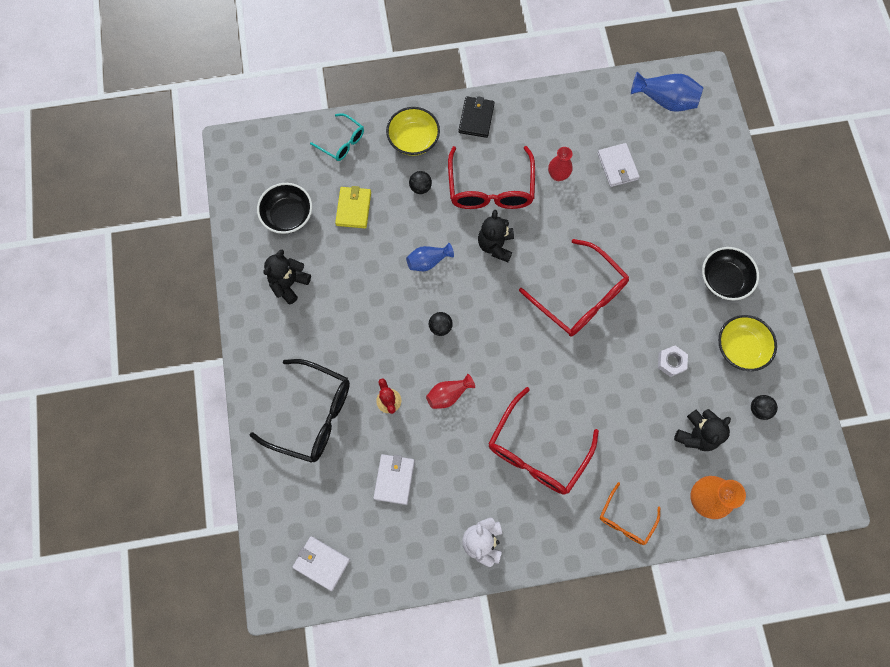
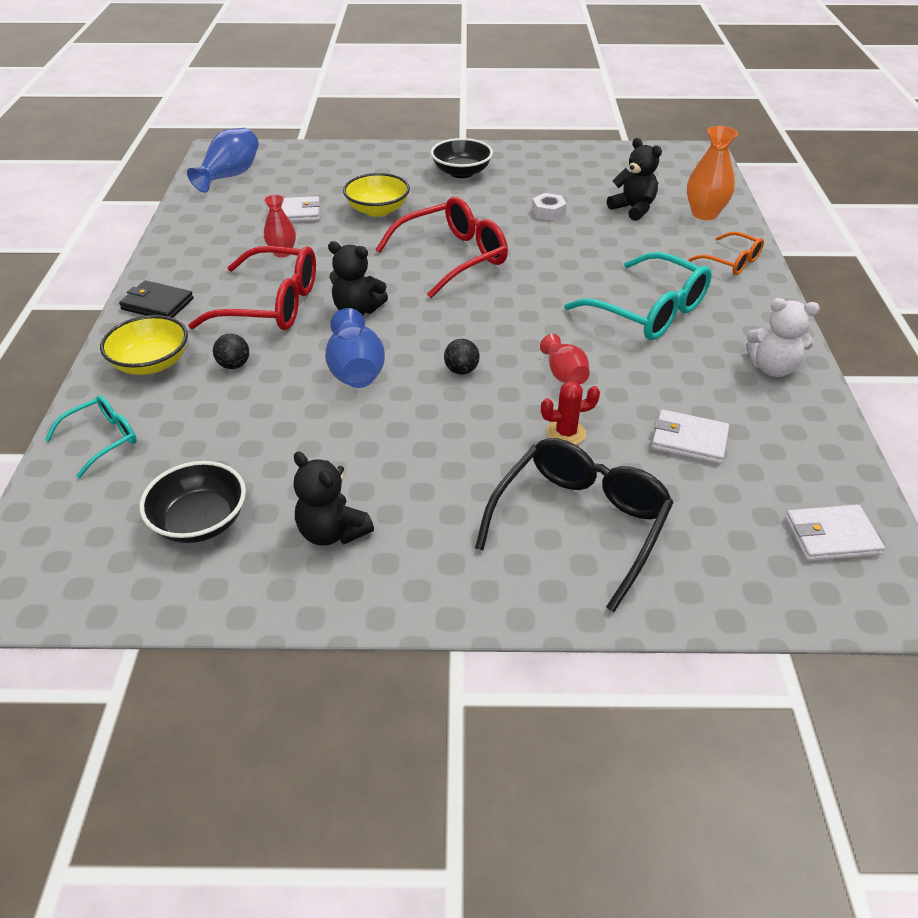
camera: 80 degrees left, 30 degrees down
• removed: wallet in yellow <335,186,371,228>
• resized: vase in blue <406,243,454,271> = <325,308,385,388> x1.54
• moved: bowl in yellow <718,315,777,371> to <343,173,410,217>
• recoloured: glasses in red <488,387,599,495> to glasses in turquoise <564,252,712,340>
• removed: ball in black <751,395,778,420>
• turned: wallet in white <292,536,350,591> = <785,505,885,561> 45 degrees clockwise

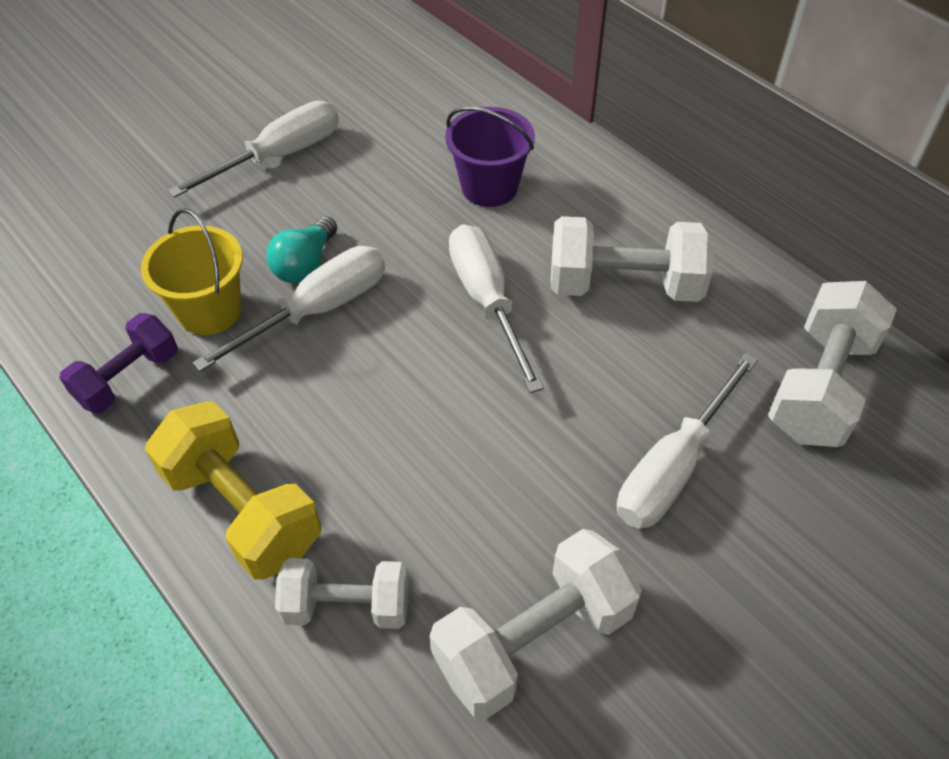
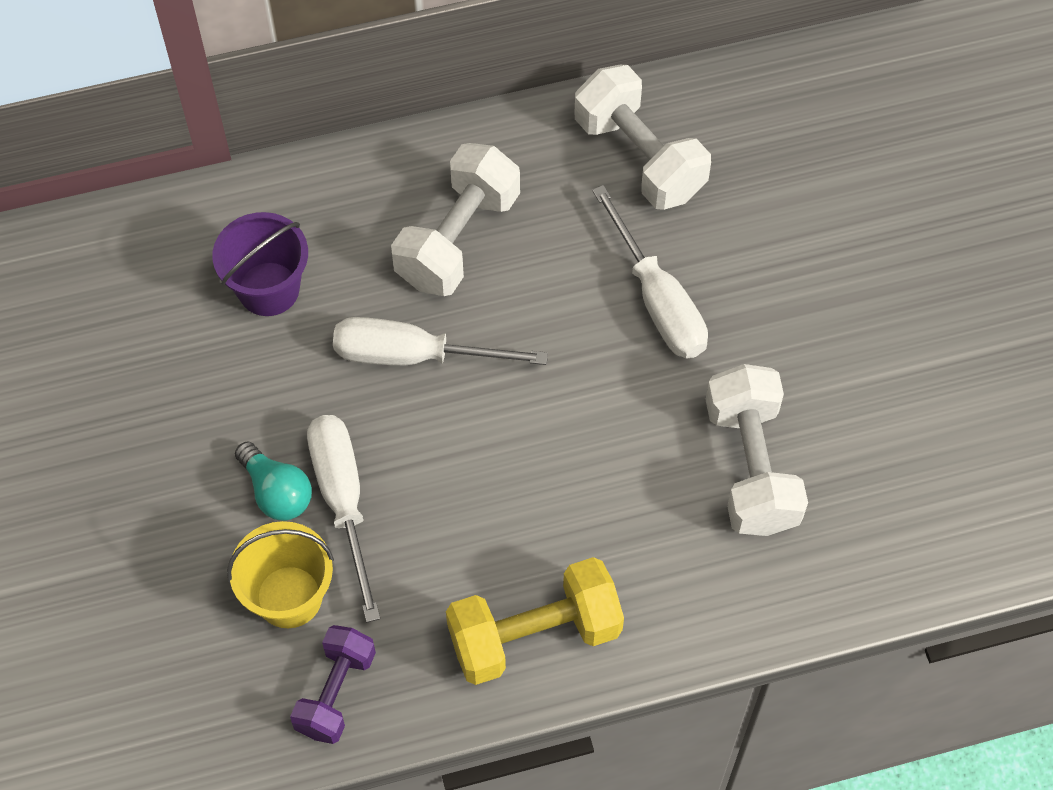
camera: 65 degrees left, 10 degrees up
• removed: screwdriver in white <168,101,339,198>
• turned: dumbbell in purple <59,313,178,414> = <290,625,376,744> 45 degrees clockwise
• removed: dumbbell in white <275,558,409,629>

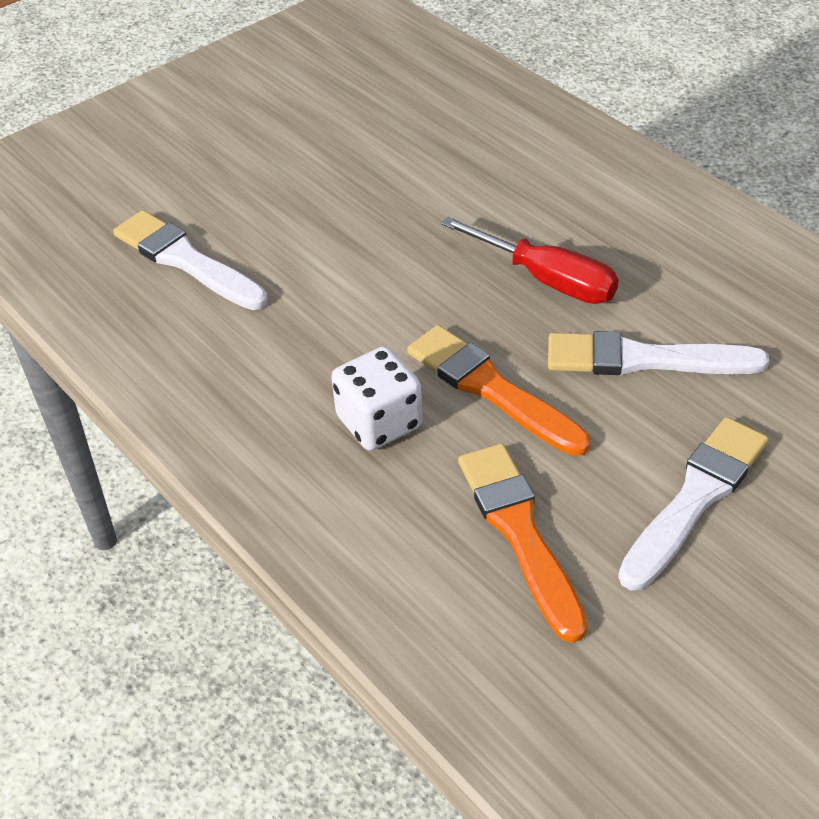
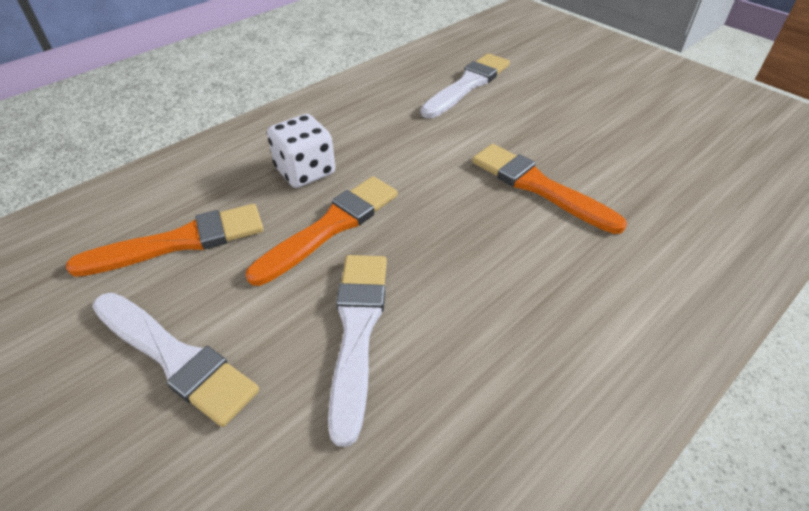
camera: 85 degrees right, 0 degrees up
• removed: screwdriver in red <441,216,619,304>
• added: brush in orange <472,144,627,234>

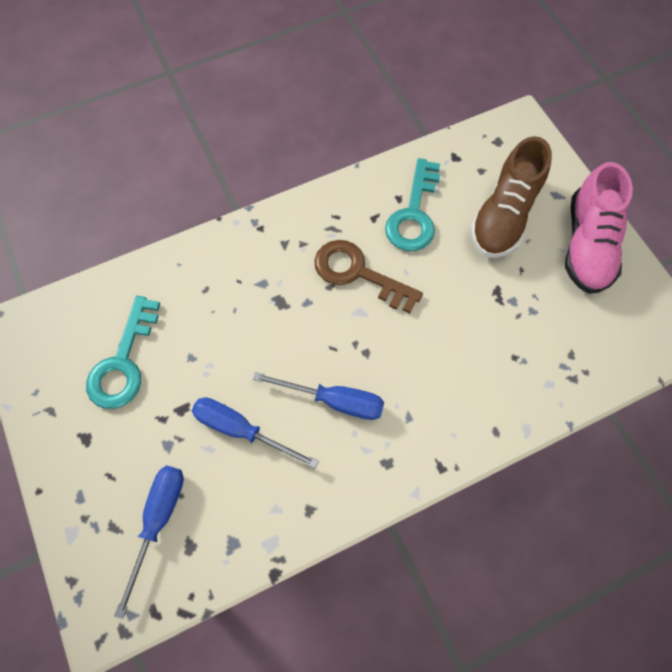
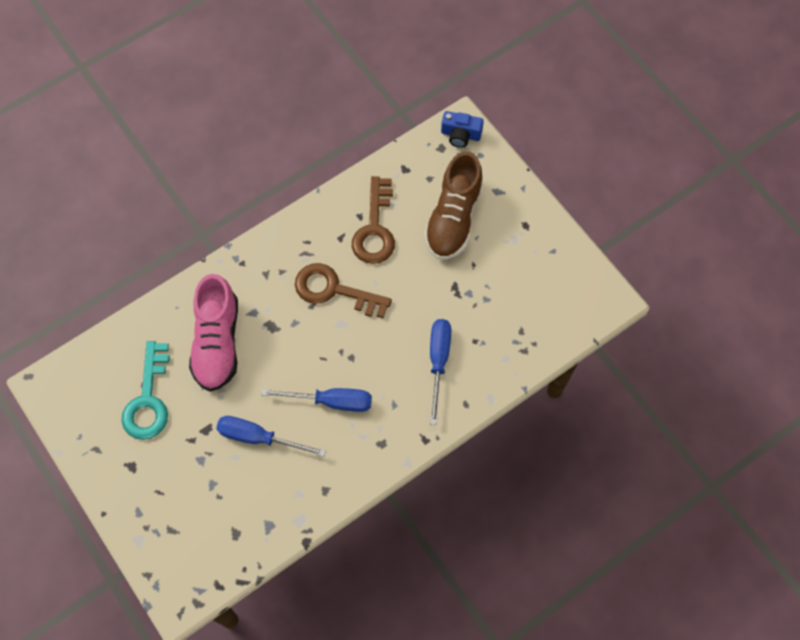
camera: 10 degrees left, 0 degrees up
• recoloured: key in turquoise <385,158,440,251> to key in brown <352,176,395,264>
• moved: shoe in pink <565,162,633,294> to <189,274,238,392>
• moved: screwdriver in blue <114,465,184,619> to <430,319,451,425>
• added: camera in blue <441,111,484,148>

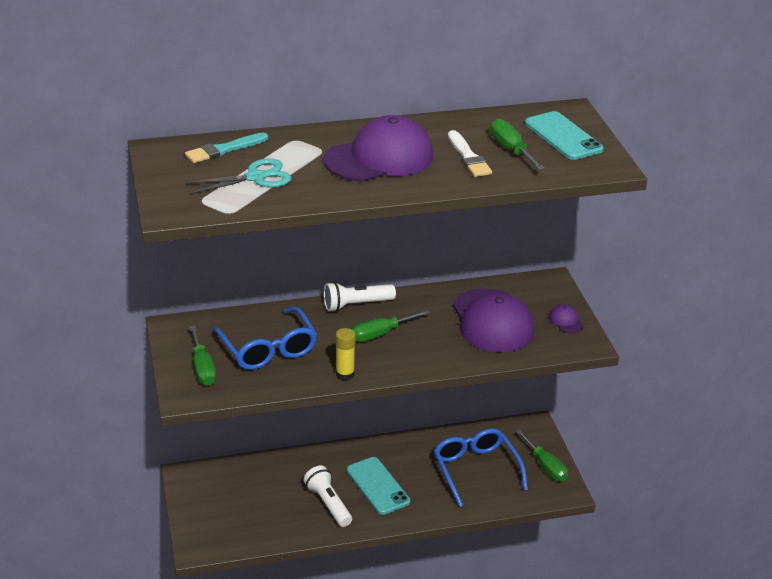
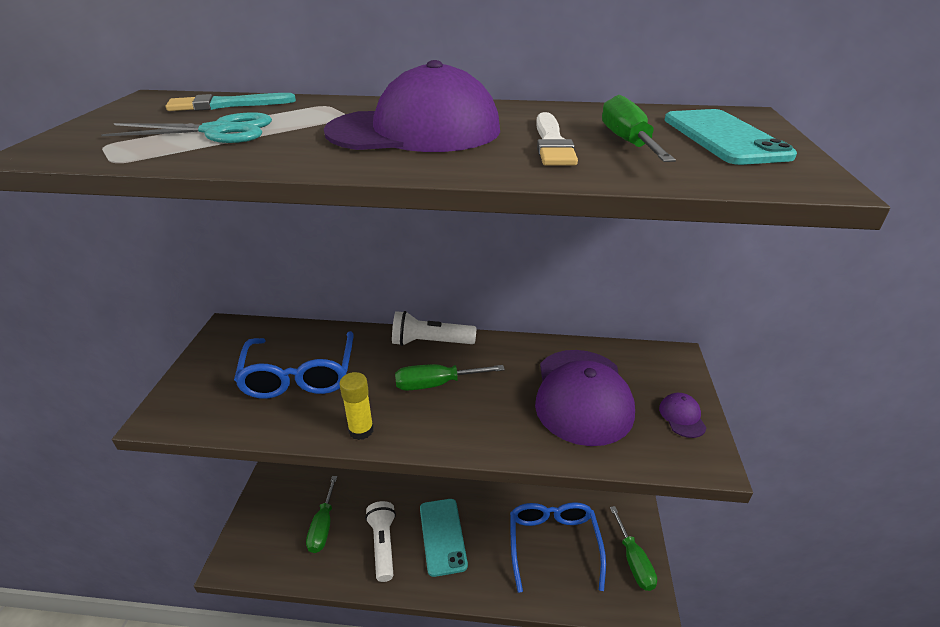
camera: 20 degrees right, 0 degrees up
• moved: screwdriver in green <190,326,216,386> to <306,476,337,553>

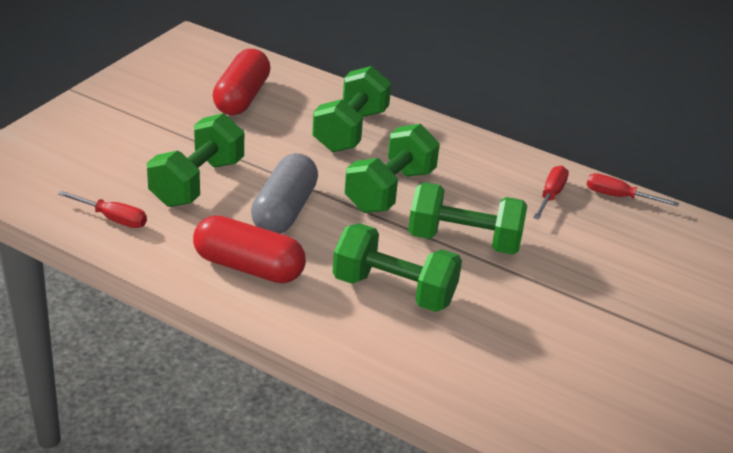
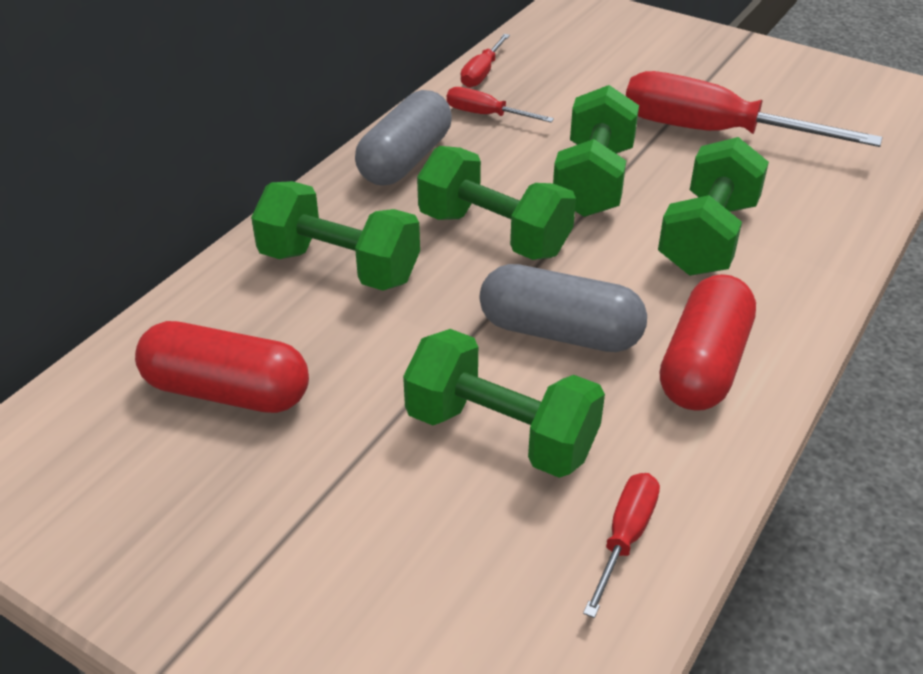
camera: 85 degrees left, 5 degrees up
• added: screwdriver in red <626,71,882,147>
• added: capsule in grey <355,90,452,186>

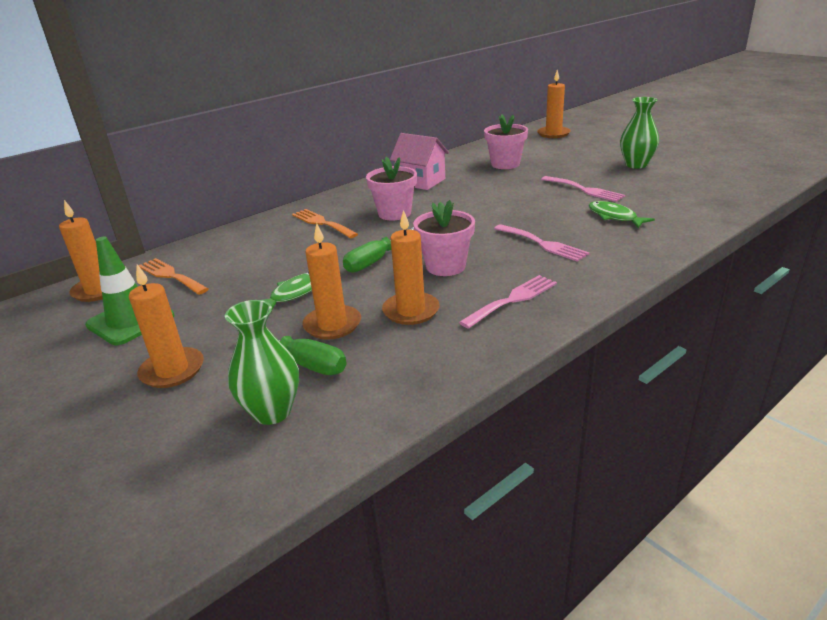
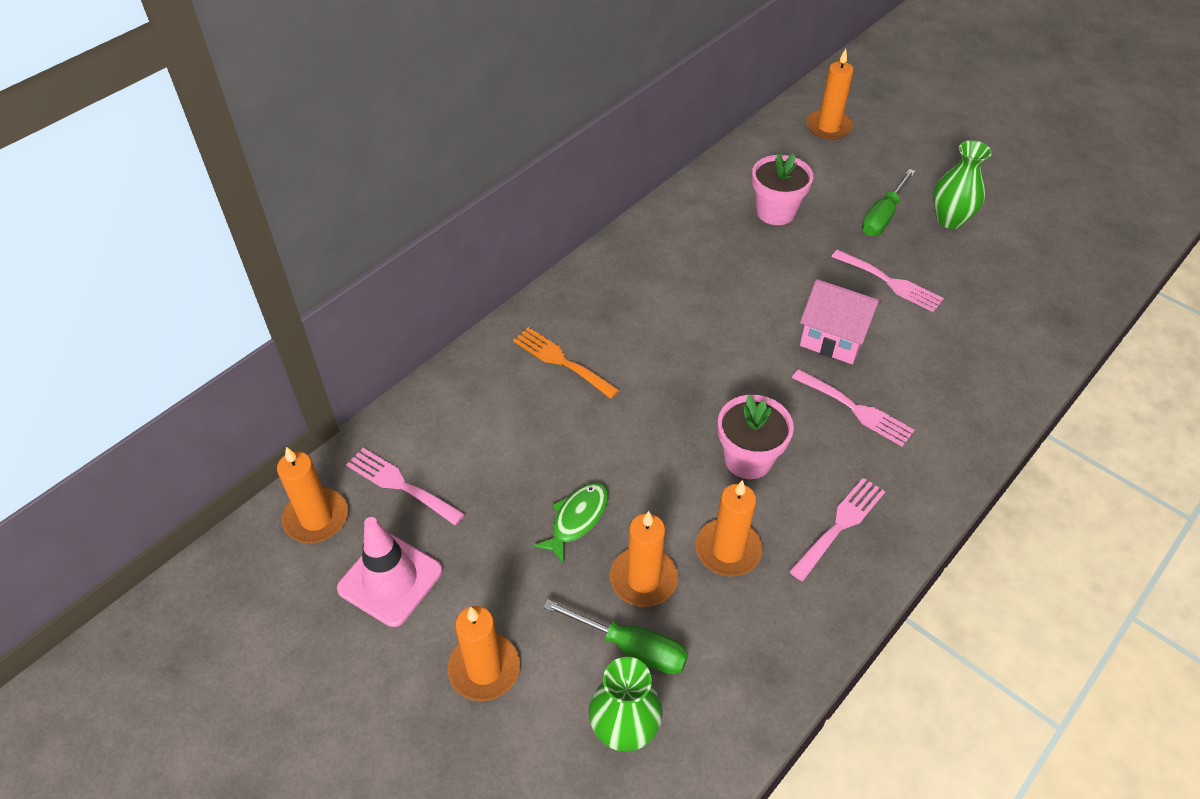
camera: 10 degrees left, 20 degrees up
• moved: house in pink <390,133,449,190> to <800,279,881,364>
• removed: flower pot in pink <366,157,417,221>
• removed: fish in green <589,201,655,228>
• moved: screwdriver in green <343,227,414,273> to <862,169,916,236>
• recoloured: traffic cone in green <85,237,174,345> to traffic cone in pink <337,517,442,627>
• recoloured: fork in orange <138,258,208,295> to fork in pink <346,448,465,525>

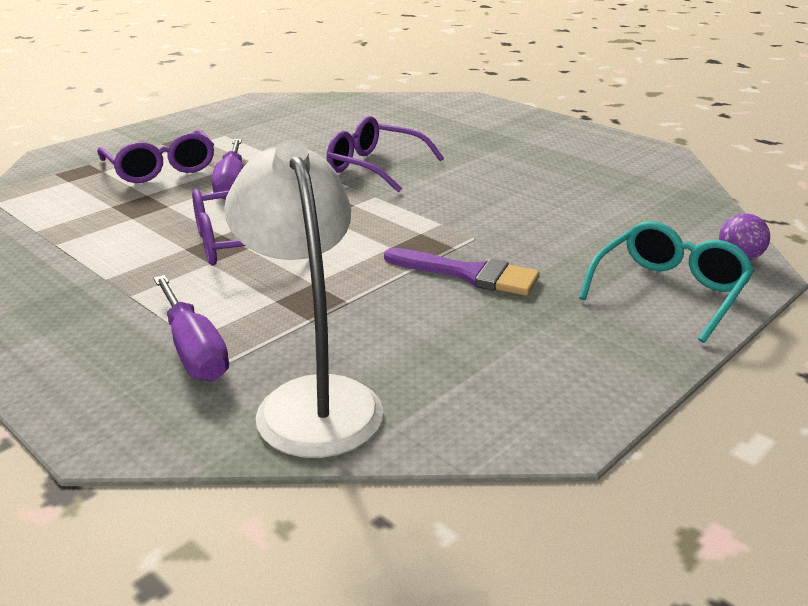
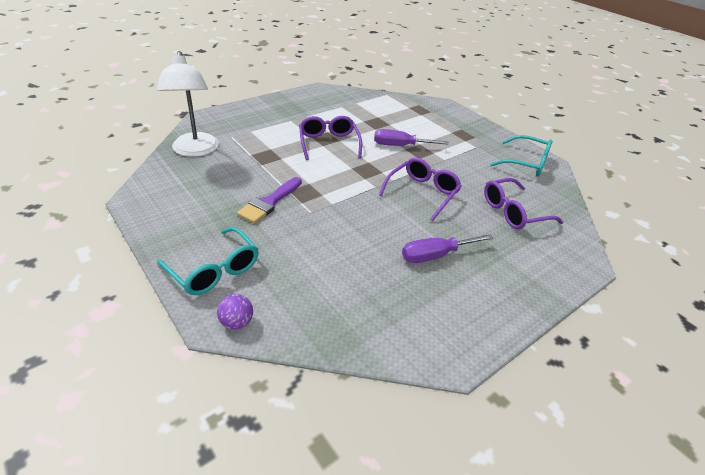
camera: 95 degrees right, 10 degrees up
• moved: glasses in purple <97,130,214,183> to <484,178,563,229>
• turned: lamp in white <224,140,383,458> = <157,51,219,157> 90 degrees clockwise
• moved: screwdriver in purple <153,275,229,381> to <402,234,494,263>
• added: glasses in turquoise <490,135,553,176>

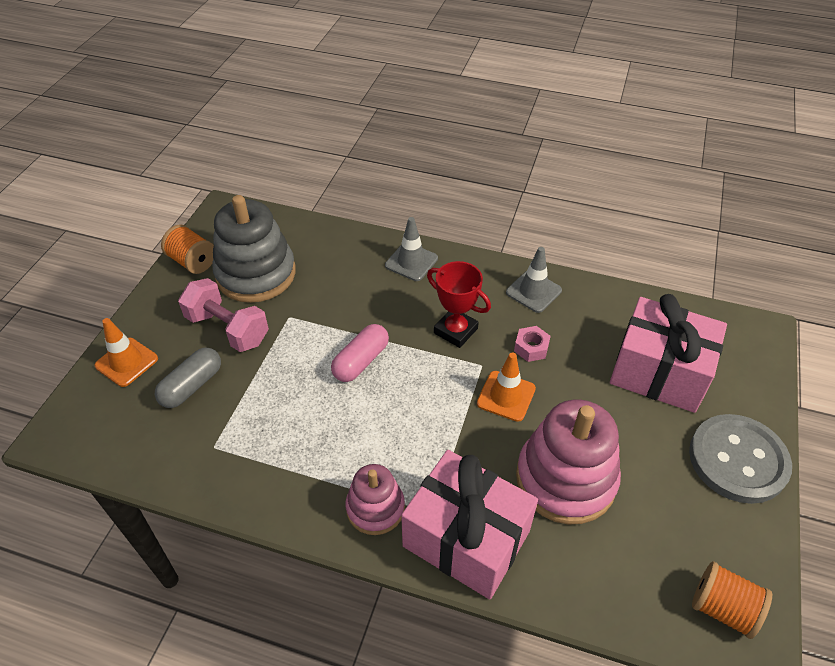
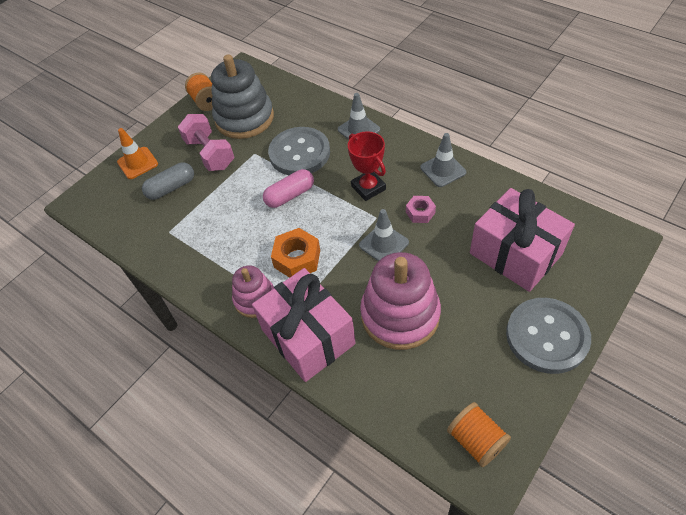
camera: 25 degrees right, 5 degrees up
• recoloured: traffic cone in orange <477,352,536,422> to traffic cone in grey <359,209,409,261>
• added: button in grey <268,127,330,175>
• added: nut in orange <271,228,320,278>

